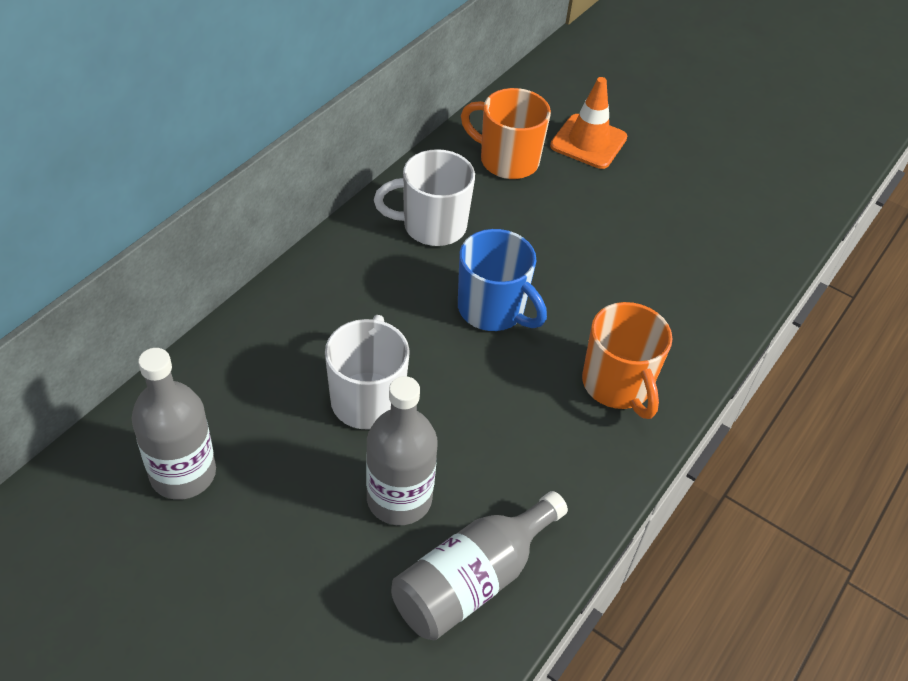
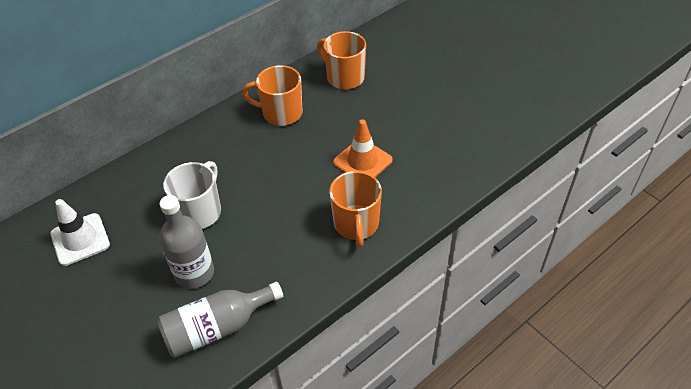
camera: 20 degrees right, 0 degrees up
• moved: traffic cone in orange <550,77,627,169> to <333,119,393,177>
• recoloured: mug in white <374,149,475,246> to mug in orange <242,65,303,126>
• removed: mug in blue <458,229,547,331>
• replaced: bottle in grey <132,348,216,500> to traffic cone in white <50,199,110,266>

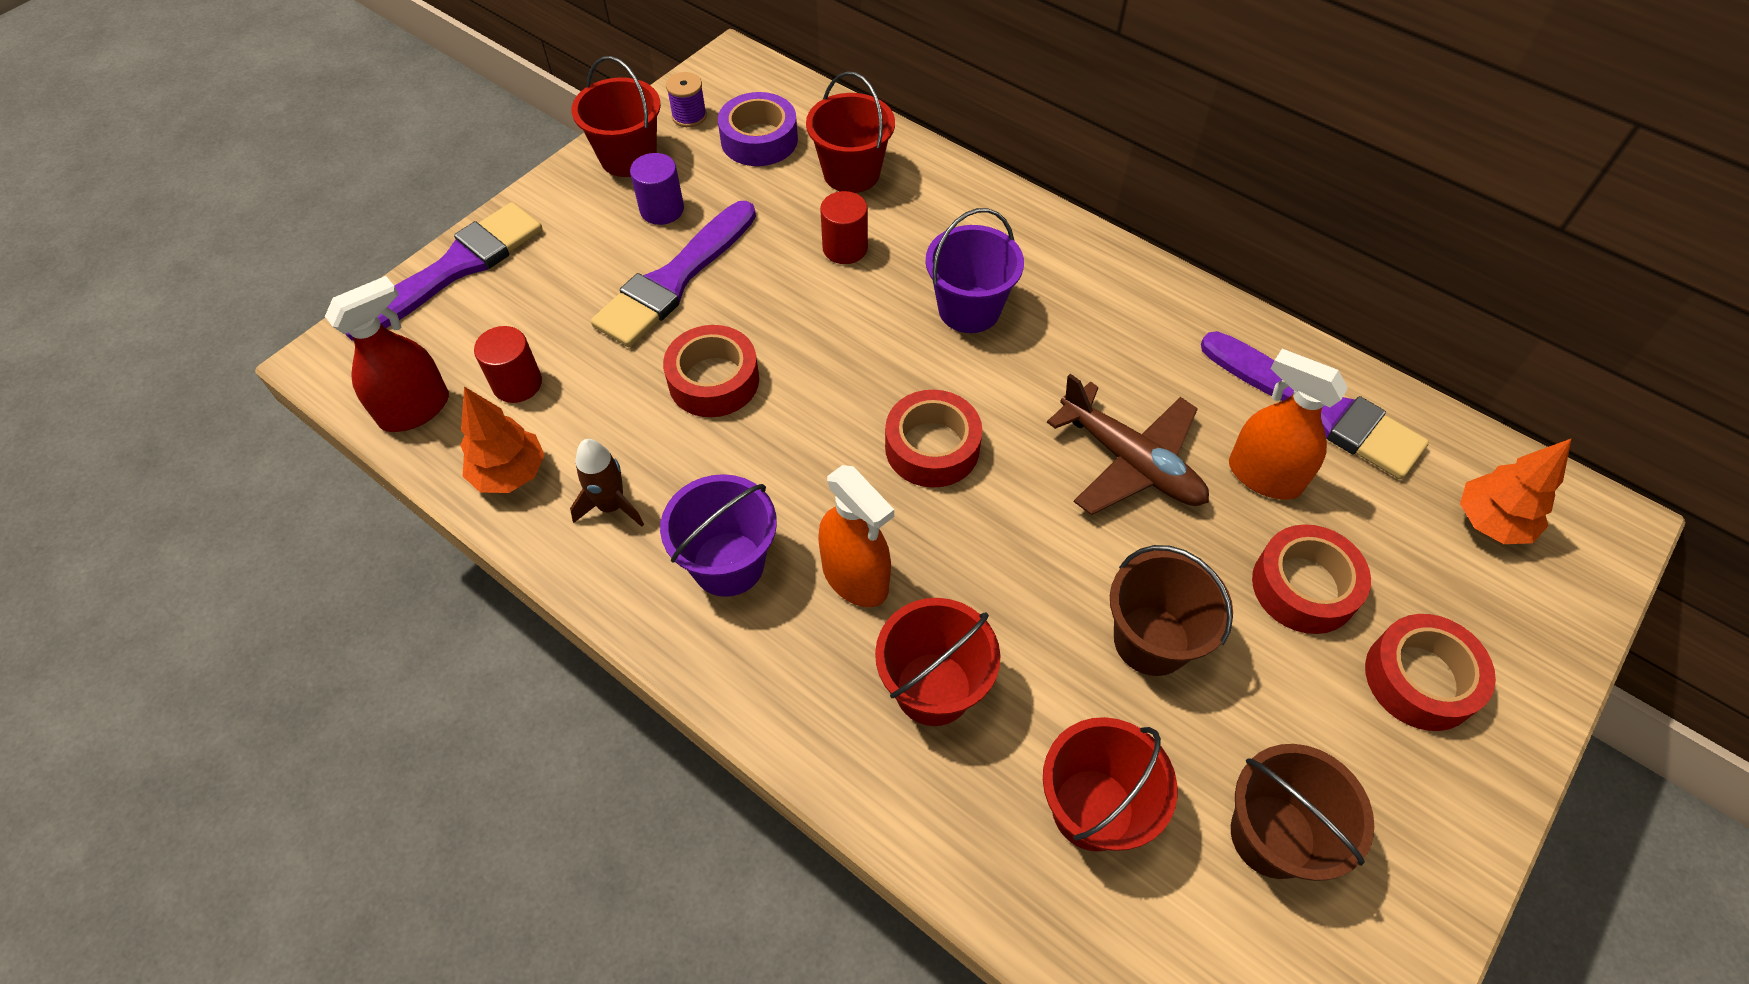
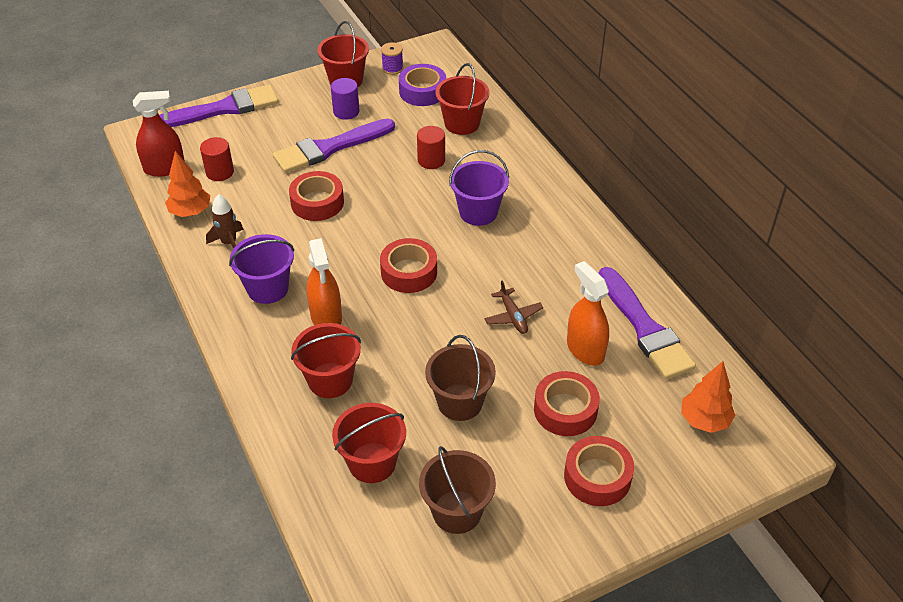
camera: 25 degrees right, 10 degrees down
• resized: plane in brown <1047,374,1209,515> = <484,280,543,334> x0.57

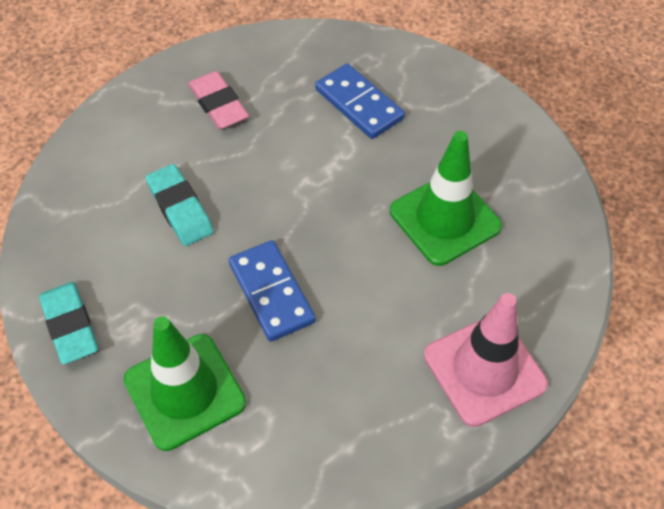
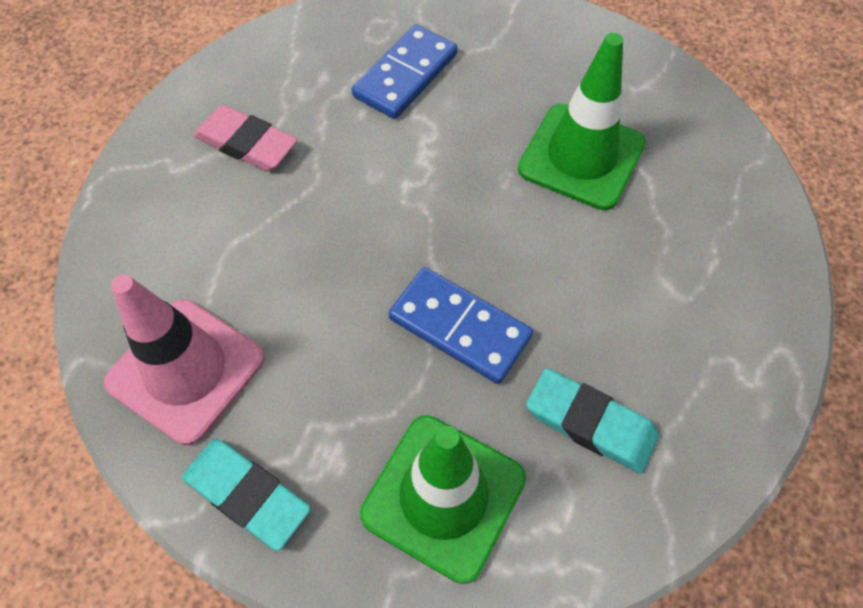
camera: 30 degrees left, 5 degrees up
• turned: domino in blue <315,63,405,139> = <352,24,458,119> 75 degrees counterclockwise
• moved: eraser in turquoise <146,164,214,246> to <526,368,659,474>
• moved: traffic cone in pink <424,293,548,427> to <104,275,265,445>

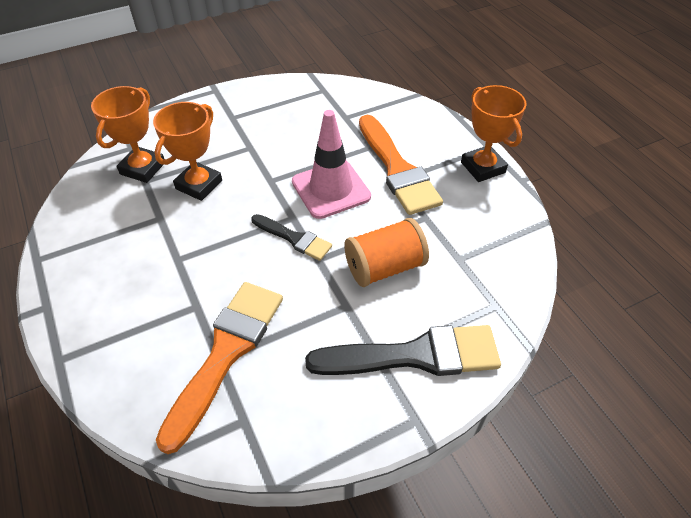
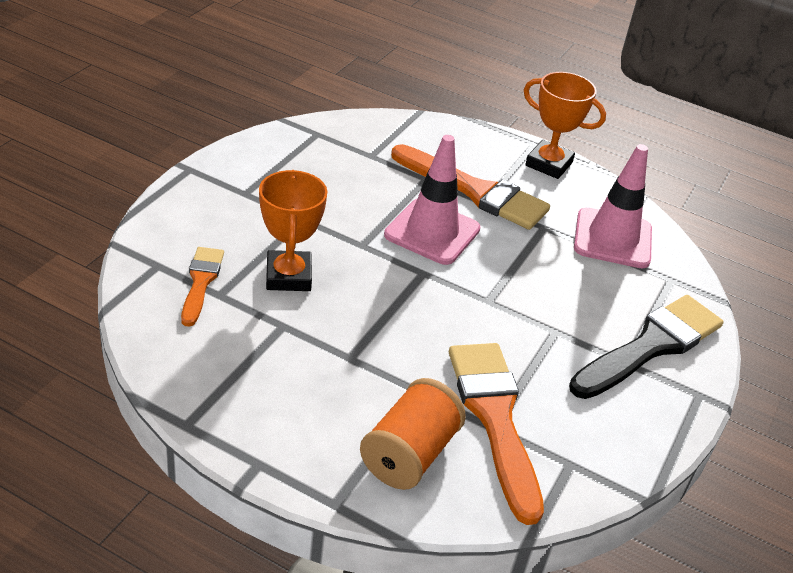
camera: 40 degrees left, 10 degrees down
• replaced: trophy in orange <91,86,164,183> to brush in orange <181,247,224,327>
• removed: brush in black <251,214,332,261>
• moved: spool in orange <344,218,429,287> to <360,378,466,490>
• added: traffic cone in pink <574,144,652,268>

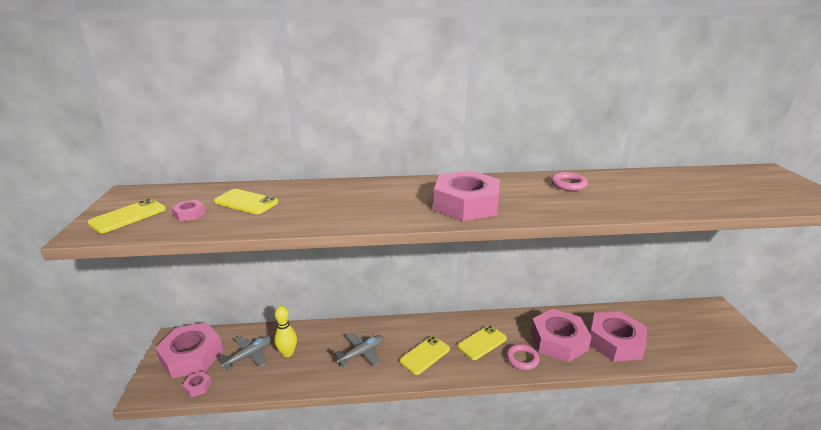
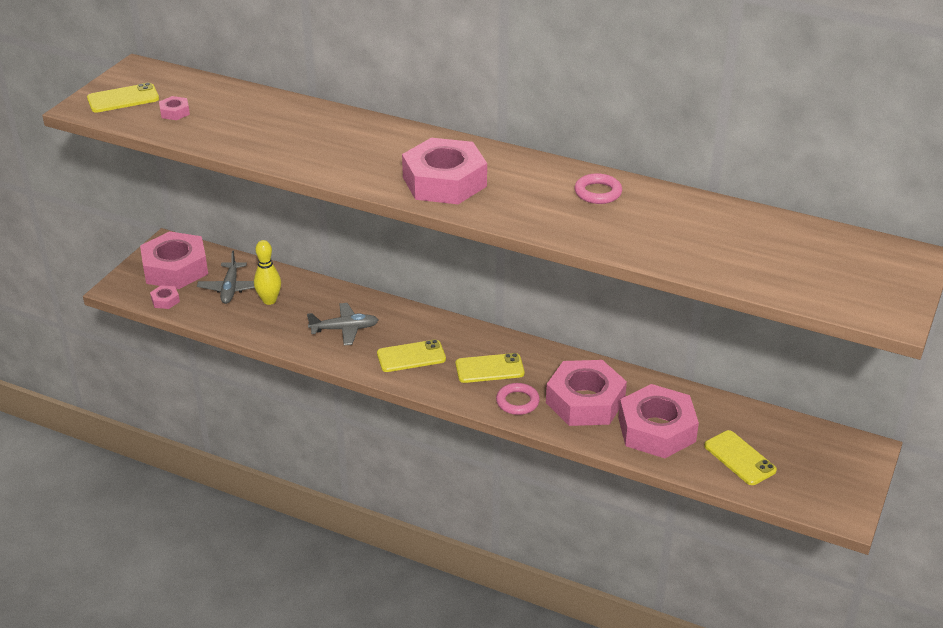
camera: 30 degrees right, 10 degrees up
• moved: phone in yellow <214,189,278,214> to <704,430,777,485>
• turned: plane in grey <218,336,273,371> = <197,250,255,304> 105 degrees clockwise

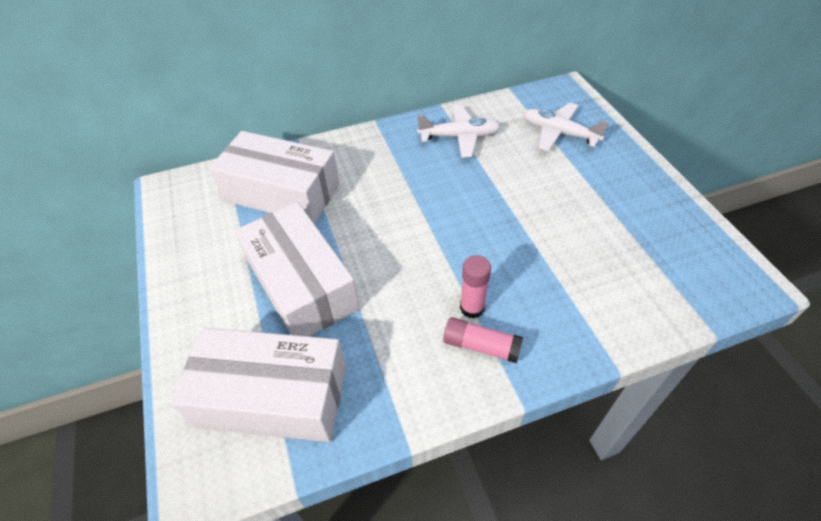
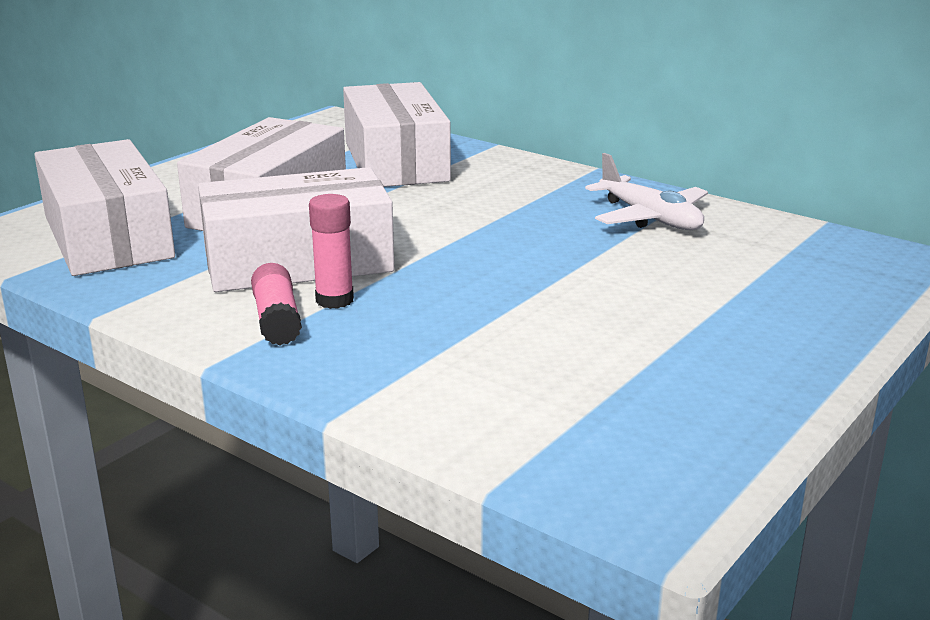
camera: 55 degrees right, 25 degrees down
• removed: plane in white <523,103,609,151>
• added: box in white <198,167,394,292>

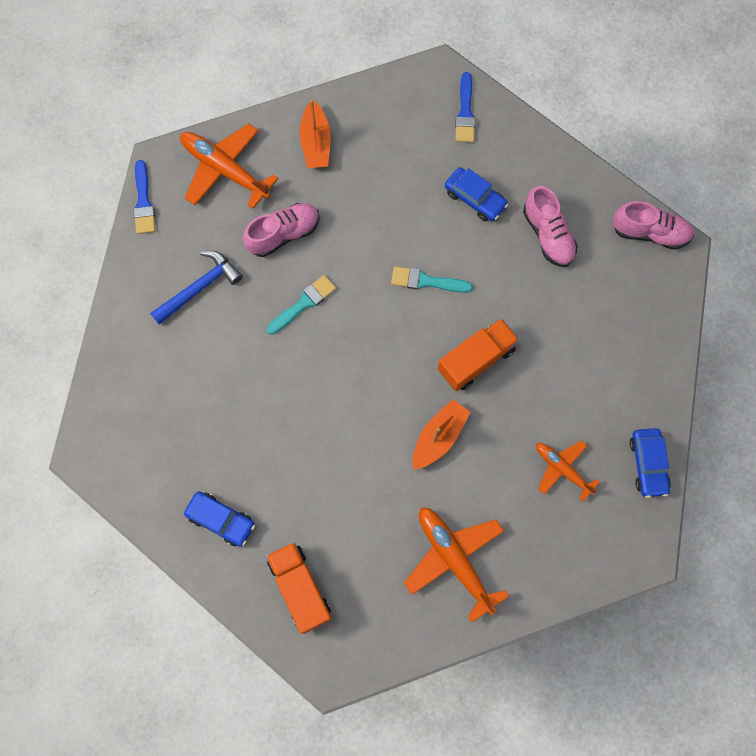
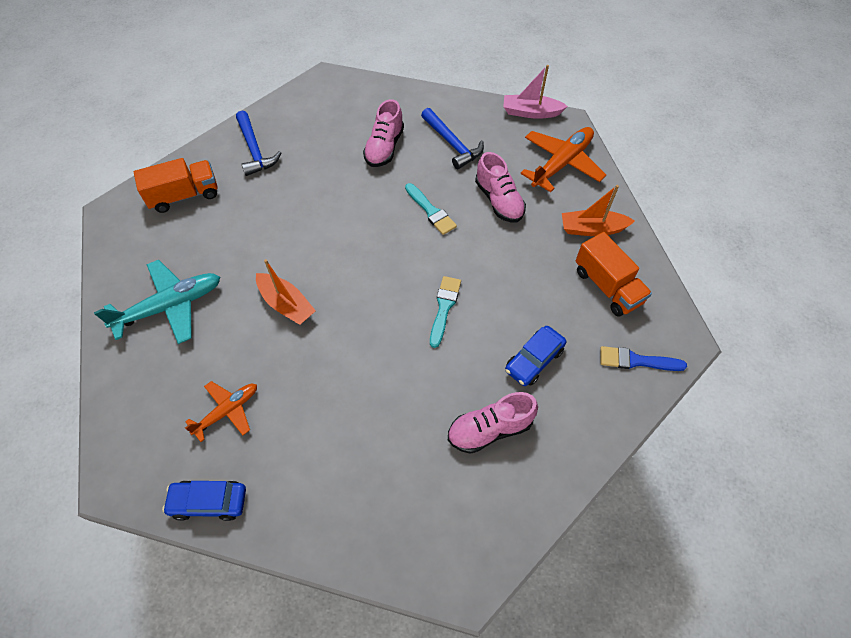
camera: 95 degrees right, 15 degrees down
• replaced: brush in blue <134,160,155,234> to boat in pink <503,65,568,119>
• moved: shoe in pink <612,201,694,250> to <363,99,404,167>
• moved: truck in orange <438,318,520,391> to <576,232,652,316>
• replaced: car in blue <184,491,255,547> to hammer in blue <236,111,281,176>
• recoloured: plane in orange <404,507,509,622> to plane in turquoise <94,260,220,344>

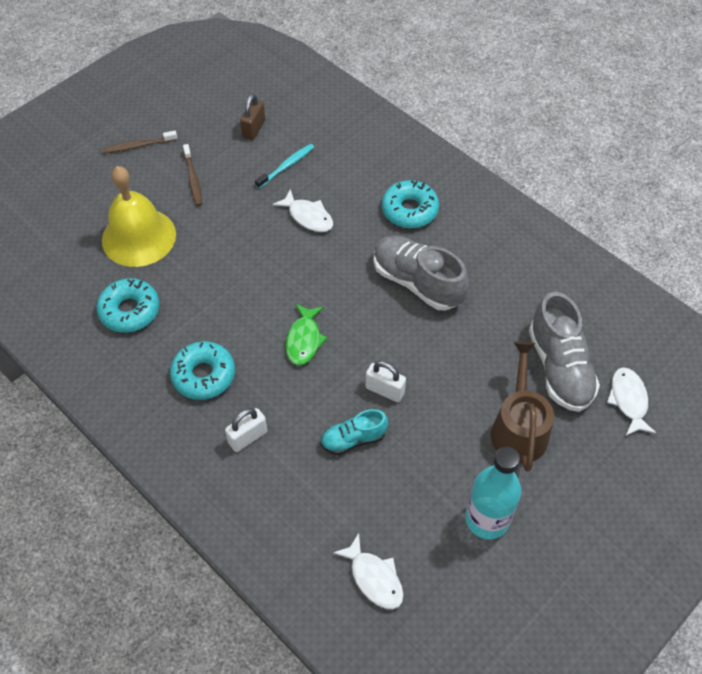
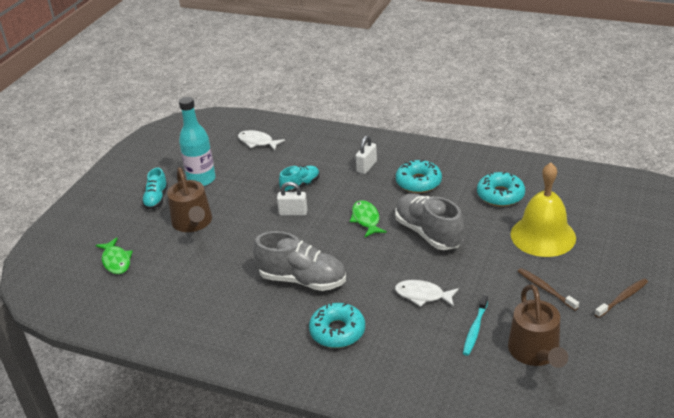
camera: 160 degrees right, 20 degrees down
• replaced: padlock in brown <240,94,265,140> to watering can in brown <508,284,568,368>
• moved: shoe in grey <529,292,600,412> to <395,193,464,250>
• recoloured: fish in white <607,367,656,436> to fish in green <95,238,133,274>
• added: shoe in turquoise <142,168,168,209>

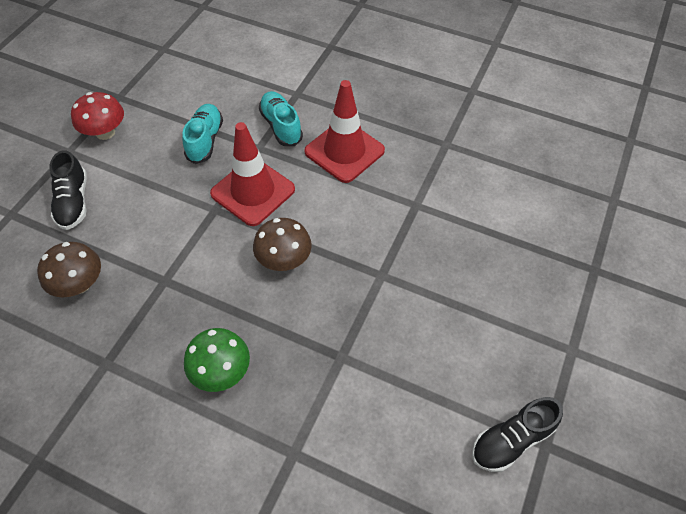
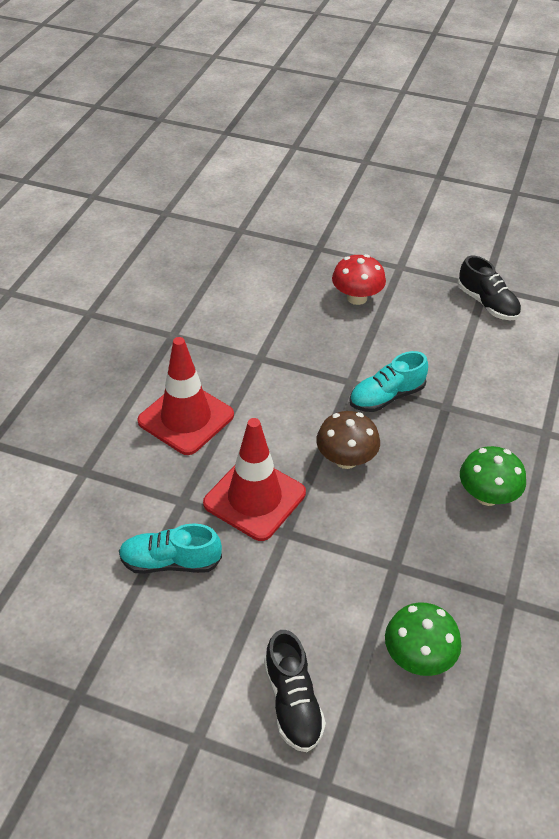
camera: 95 degrees left, 10 degrees down
• moved: shoe in turquoise <259,91,303,146> to <349,351,428,412>
• moved: mushroom in red <71,92,124,140> to <332,254,386,305>
• turned: shoe in black <49,150,87,230> = <264,630,326,752> 90 degrees clockwise
• recoloured: mushroom in brown <37,242,101,297> to mushroom in green <385,602,461,676>

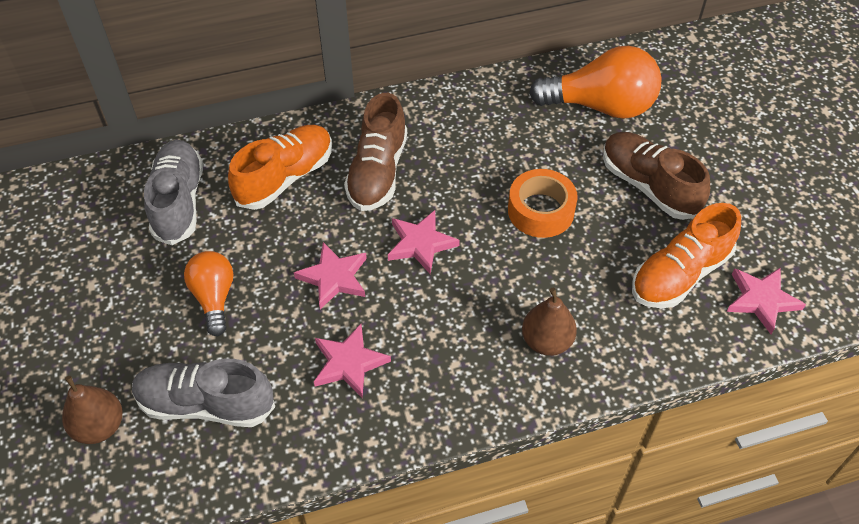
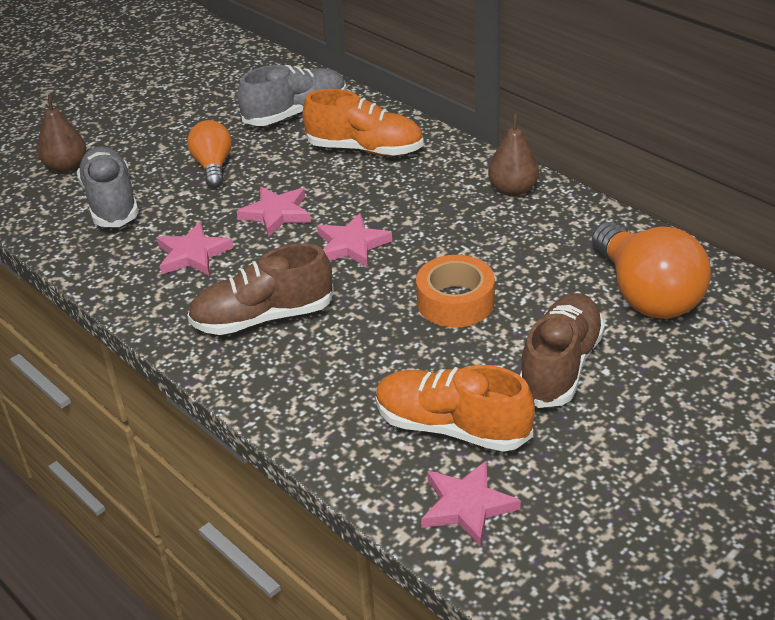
camera: 65 degrees right, 15 degrees down
• moved: shoe in brown <344,93,407,211> to <187,243,334,335>
• turned: light bulb in orange <184,251,233,336> = <187,120,232,188> 60 degrees counterclockwise
• moved: pear in brown <522,288,577,356> to <488,114,539,197>

